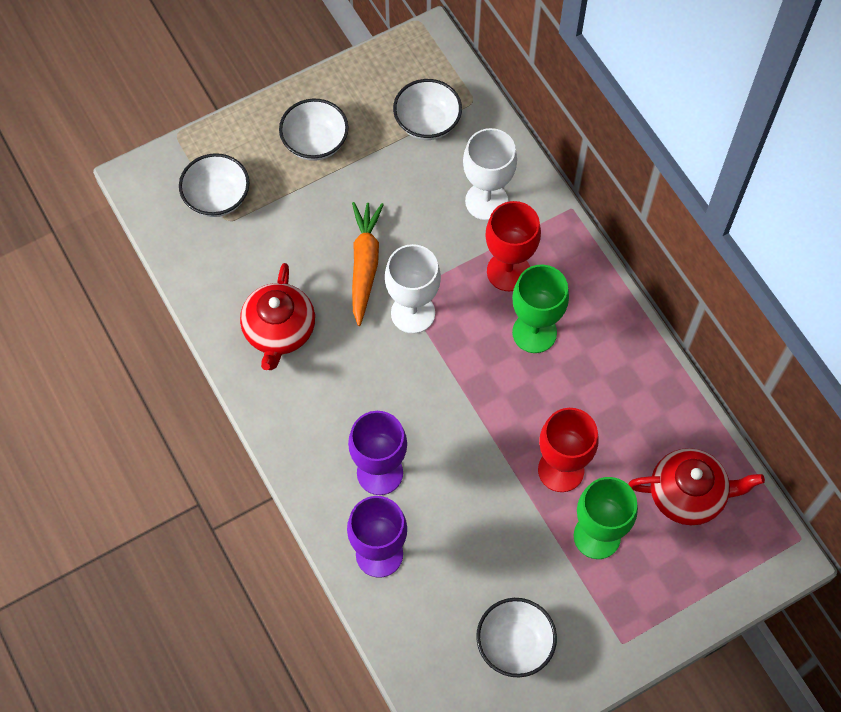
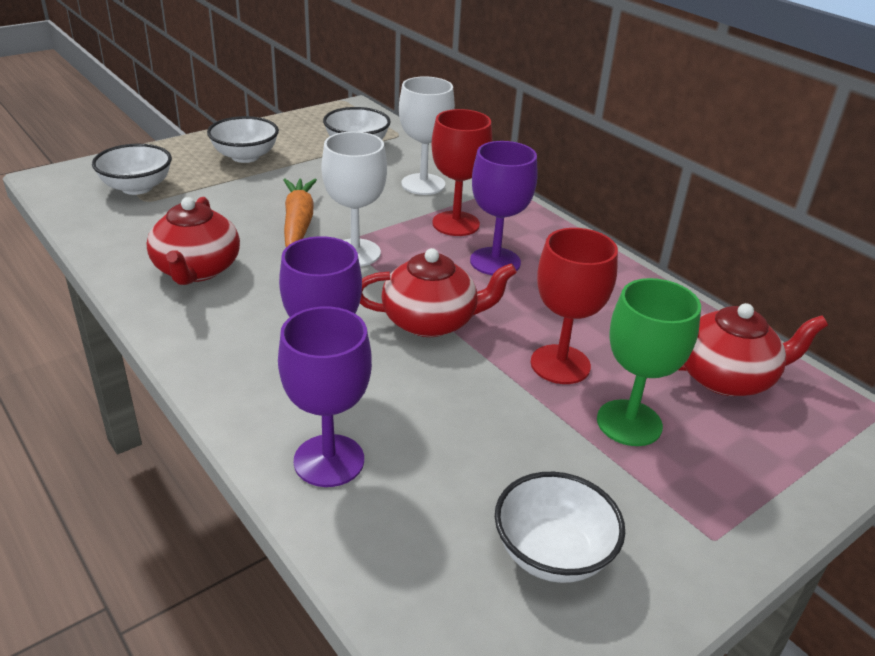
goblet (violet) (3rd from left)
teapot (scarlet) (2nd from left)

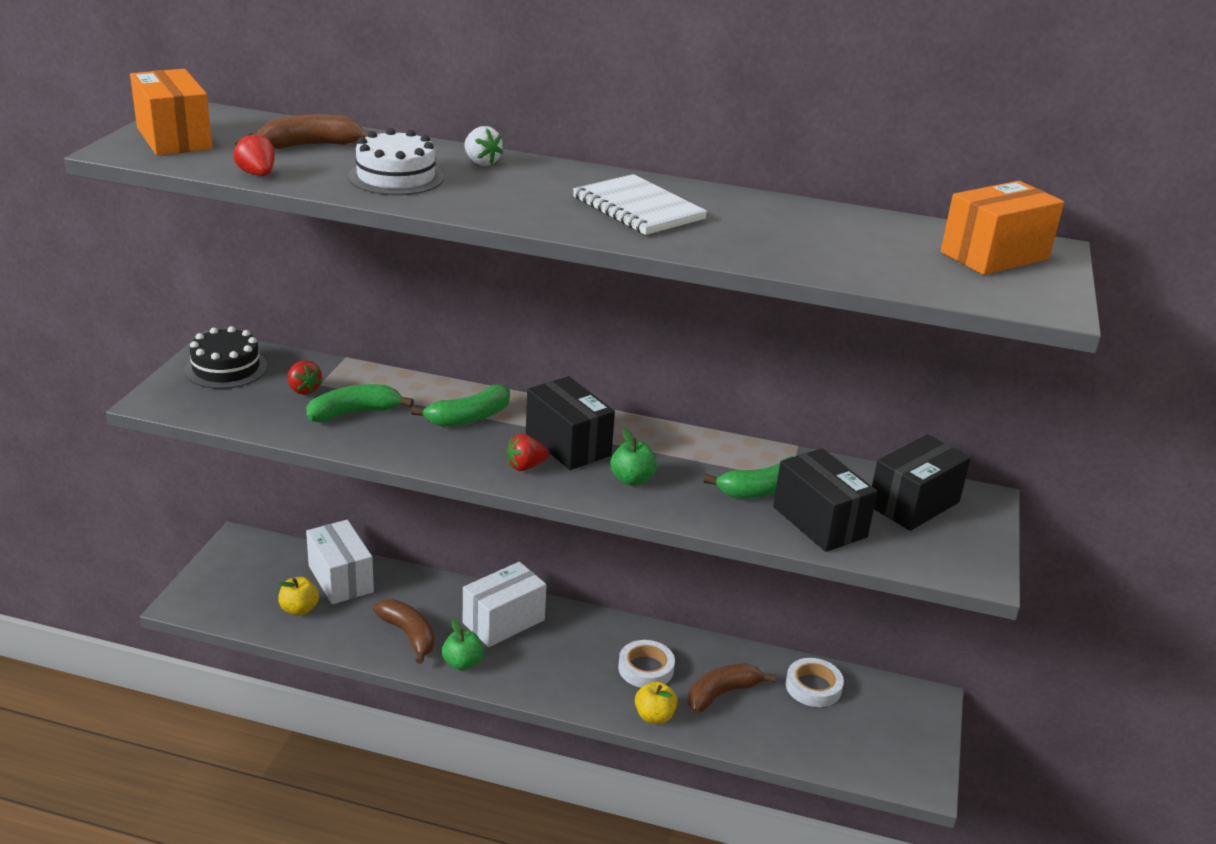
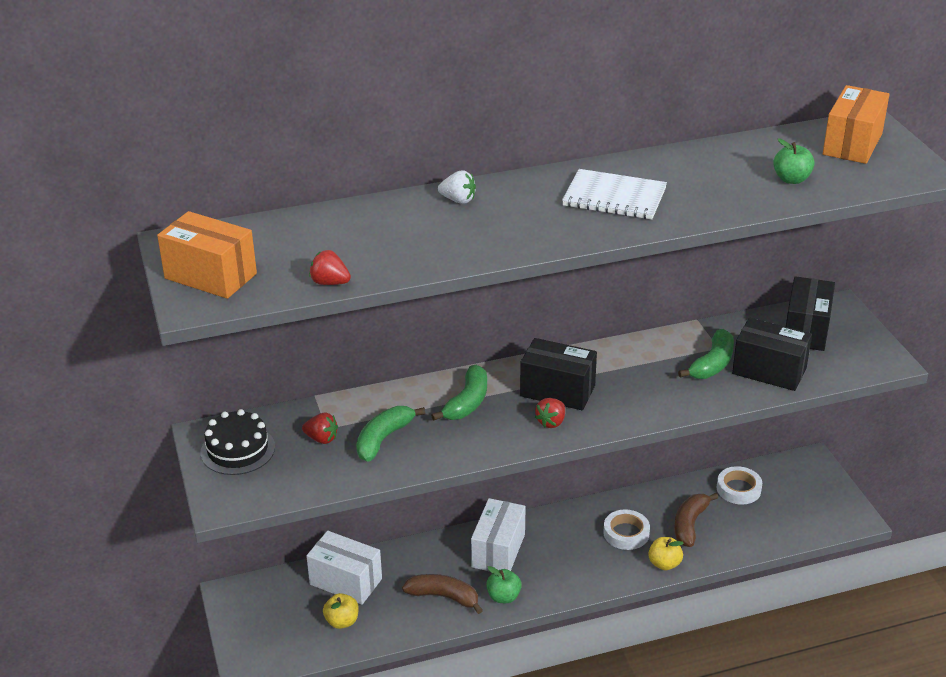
banana (russet) (1st from left in the first image)
layer cake (white)
apple (emerald) (2nd from left)

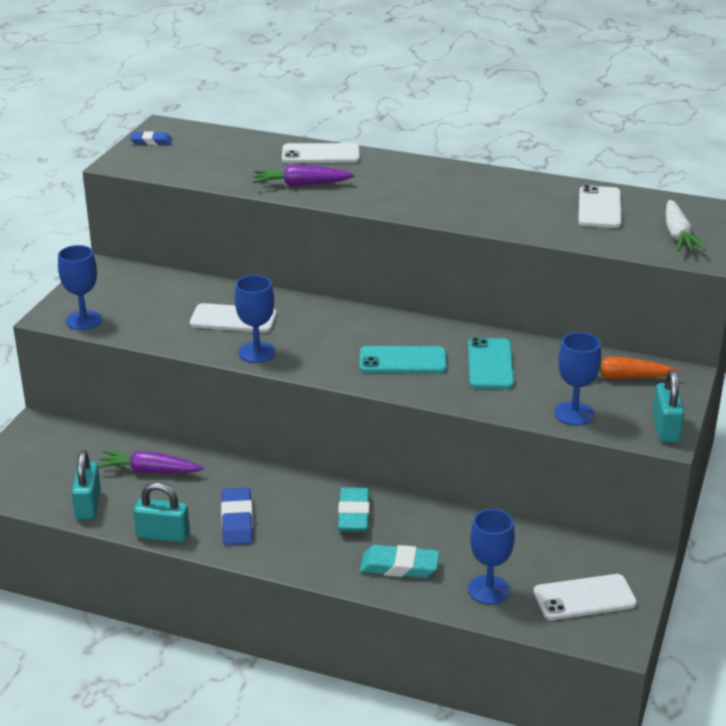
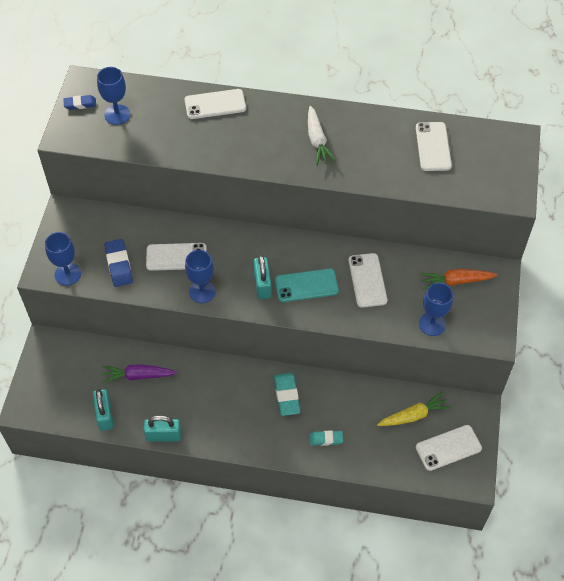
root vegetable (violet) (2nd from left in the first image)
root vegetable (white)
phone (white) (3rd from left)
small lock (turquoise) (3rd from left)
pencil eraser (blue) (2nd from left)
goblet (blue) (2nd from left)
pencil eraser (turquoise) (2nd from left)
root vegetable (bright yellow)

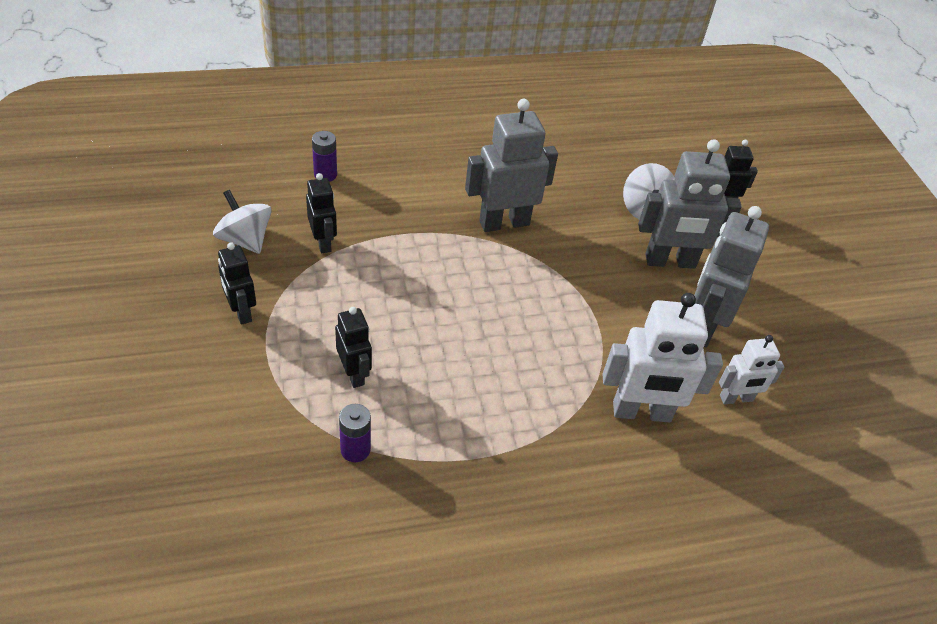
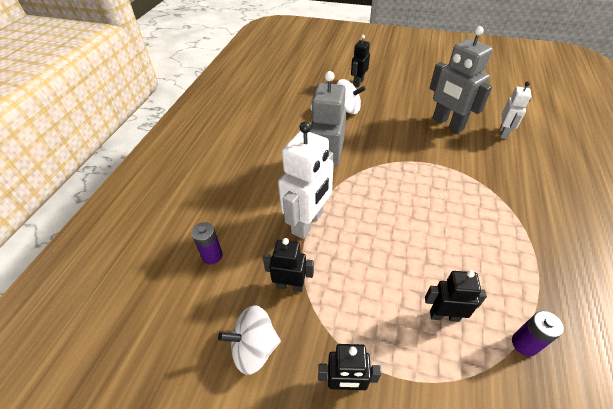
robot figure (grey) (2nd from left in the first image)
robot figure (white) (1st from left)

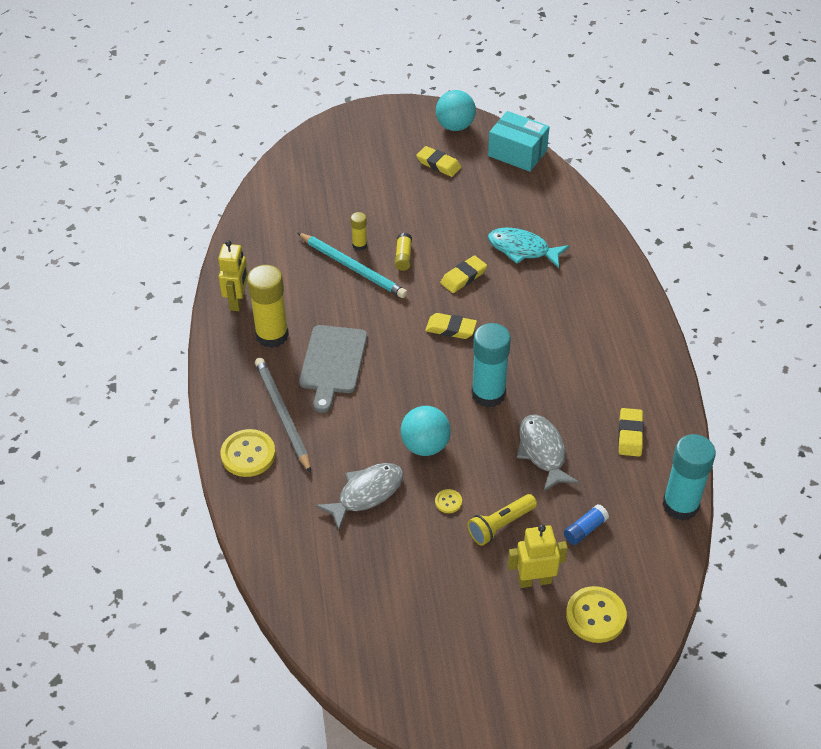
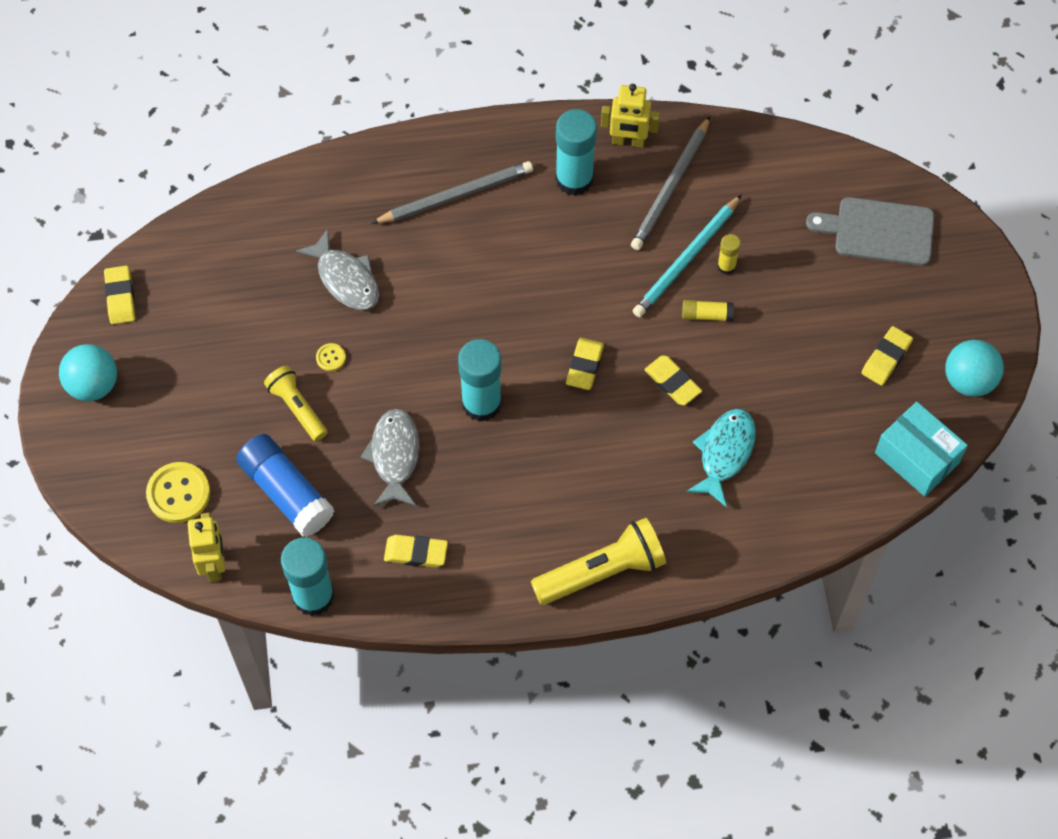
package (turquoise)
glue (turquoise) (3rd from left)
bread board (grey)
sphere (turquoise) (1st from left)
fish (grey) (2nd from left)
button (bright yellow) (1st from left in the first image)
glue (blue)
robot figure (bright yellow) (1st from left)
wooden pencil (grey) (2nd from left)
pencil eraser (bright yellow) (1st from left)
flashlight (bright yellow) (2nd from left)

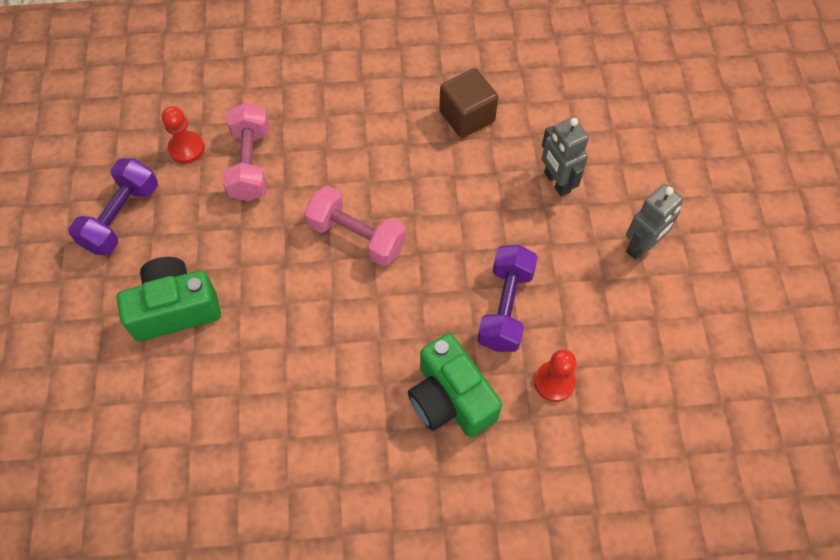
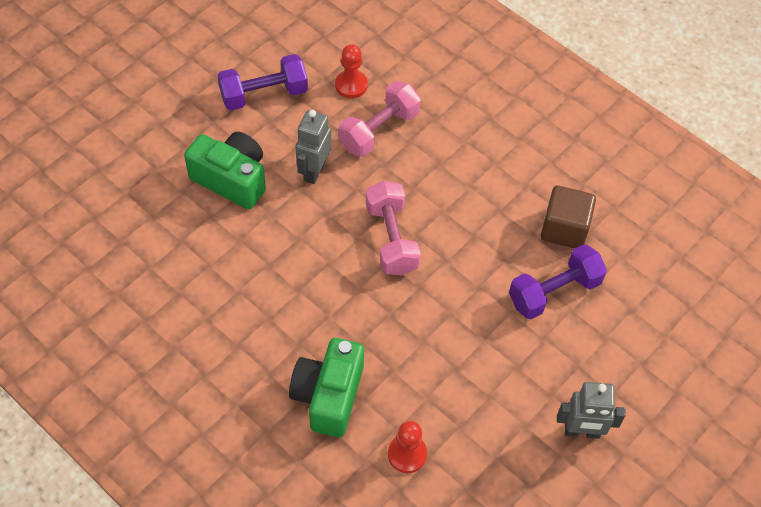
robot figure (grey) (1st from left)
dumbbell (violet) (2nd from left)

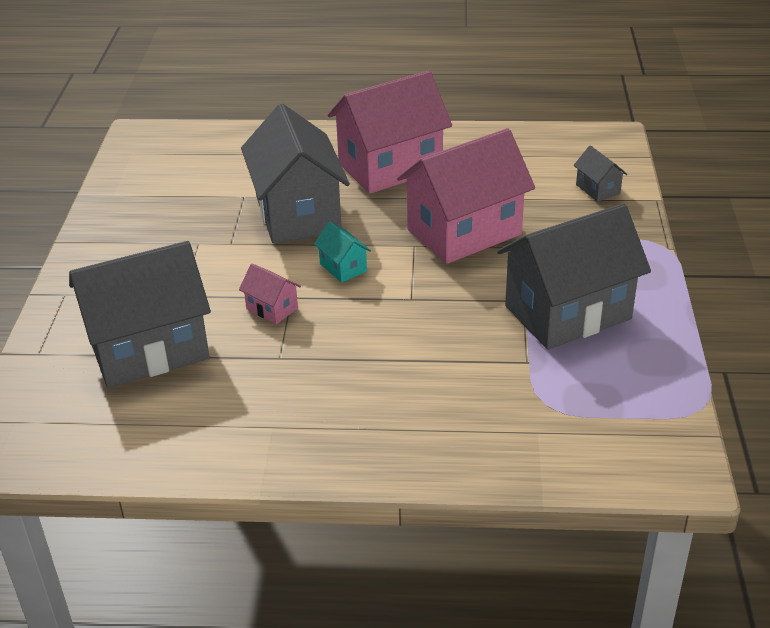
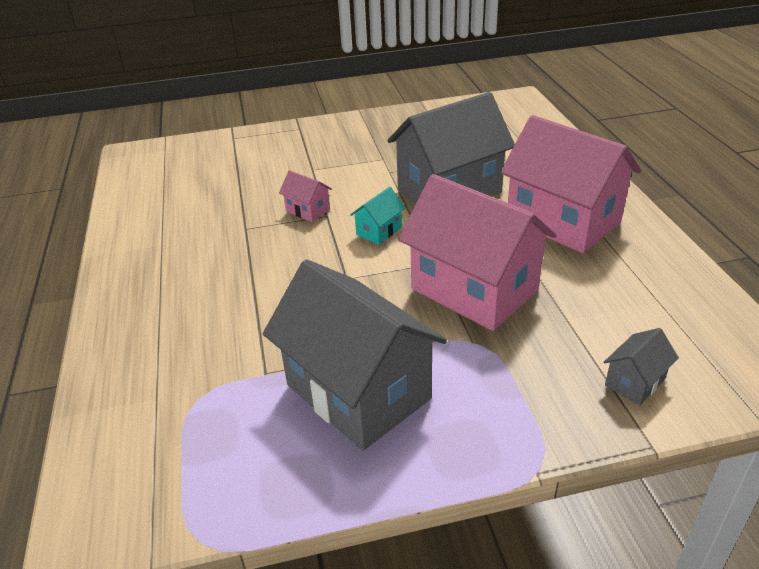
house (grey) (1st from left in the first image)
house (pink) (1st from left)

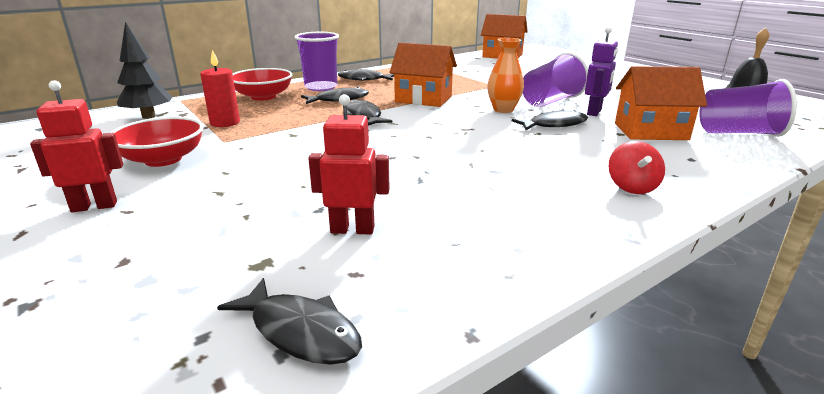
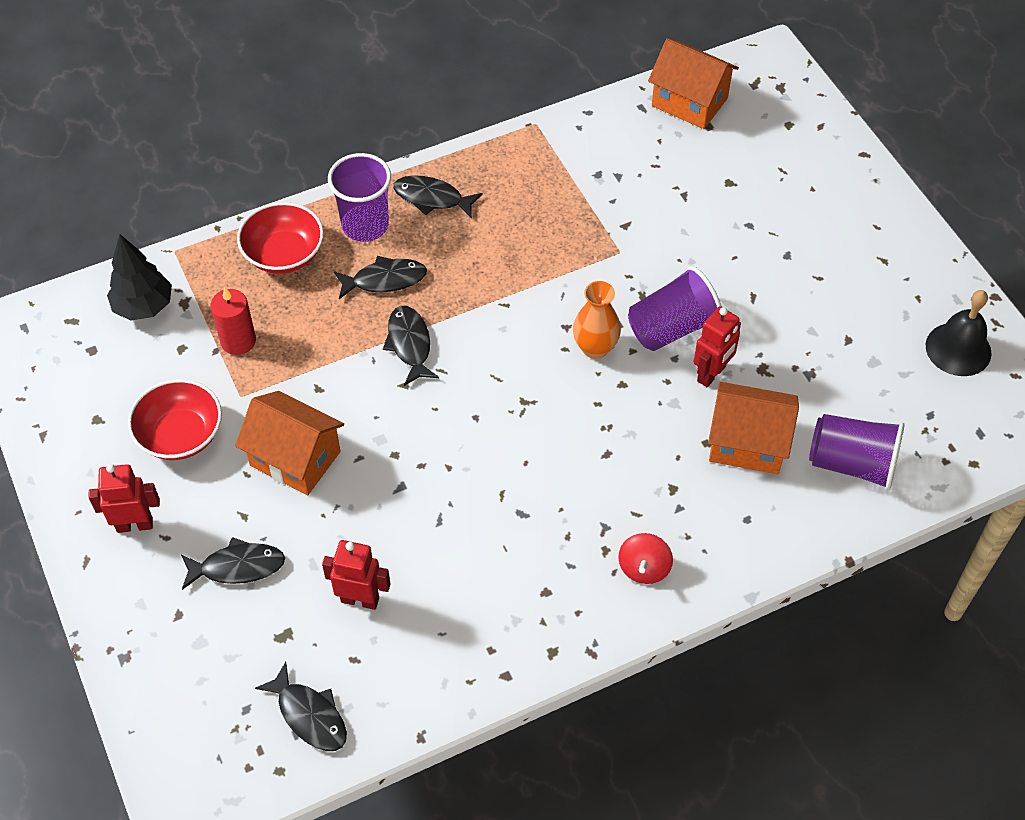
robot figure (scarlet) (3rd from left)
house (orange) (1st from left)
fish (ebony) (1st from left)

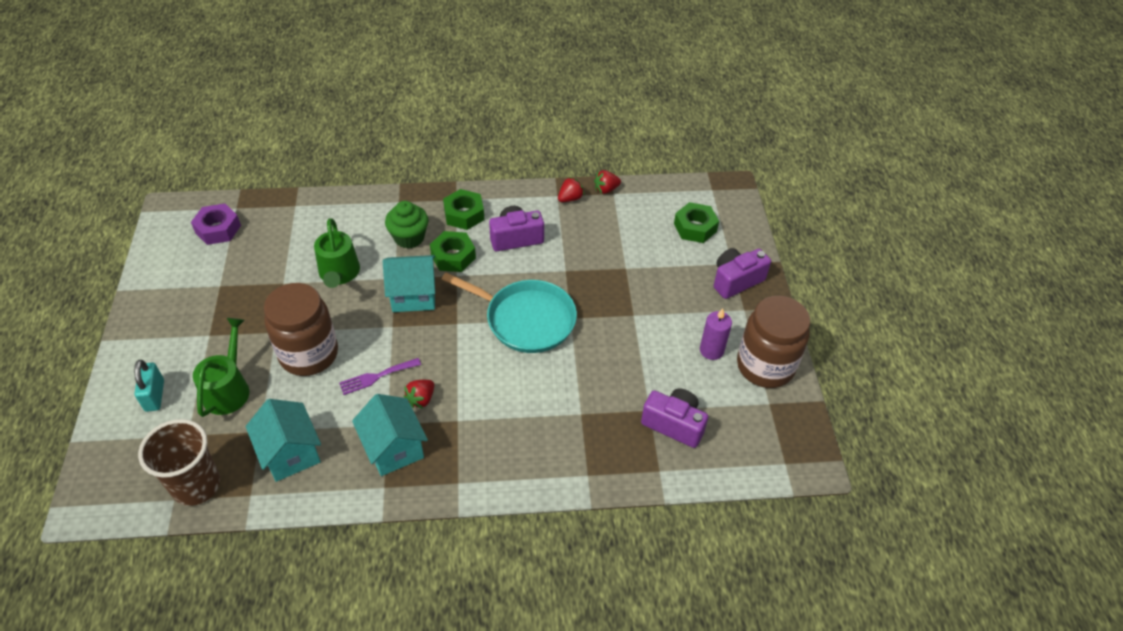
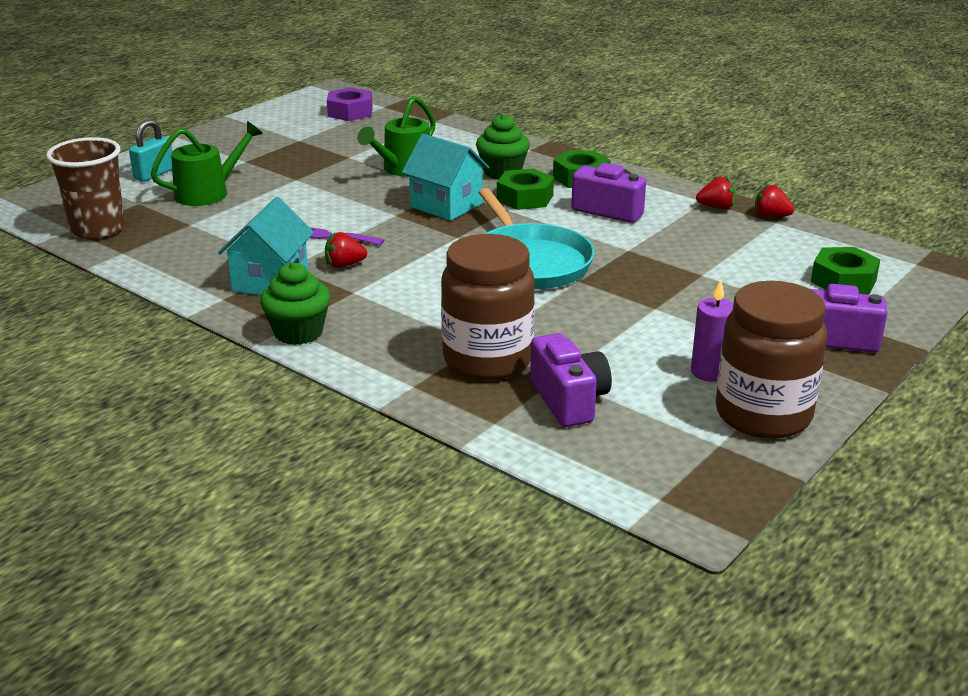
jar (russet) (1st from left)
house (turquoise) (1st from left in the first image)
muffin (emerald) (1st from left)

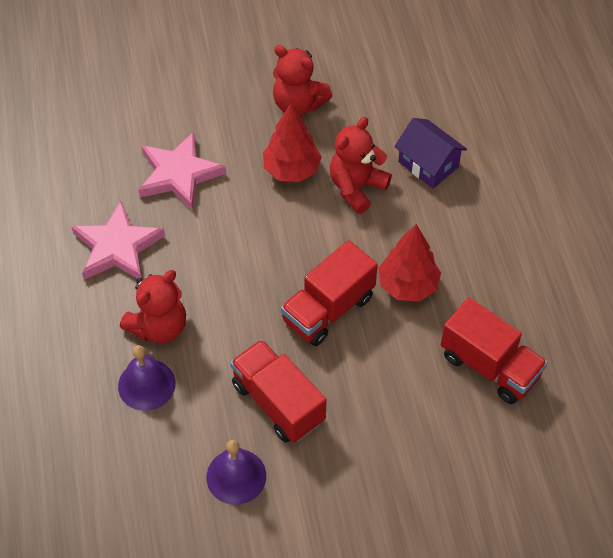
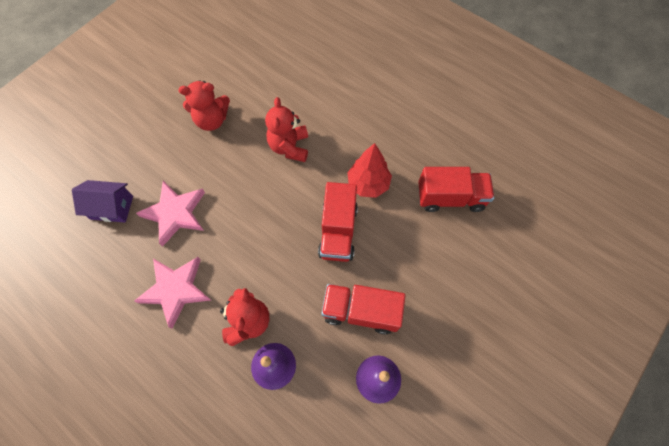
tree (scarlet) (1st from left in the first image)
house (violet)

